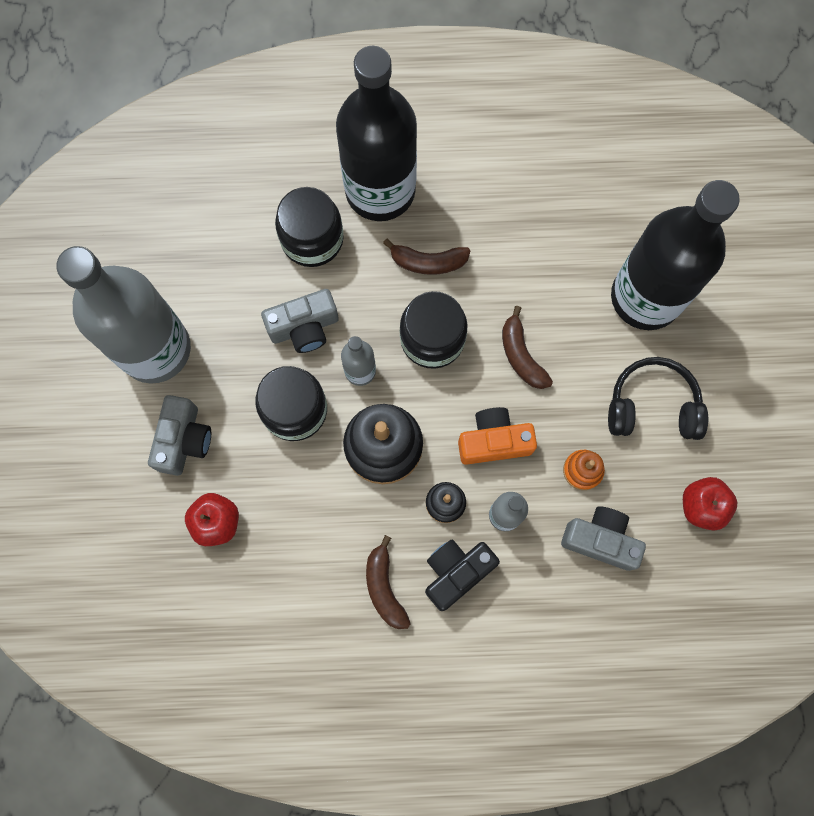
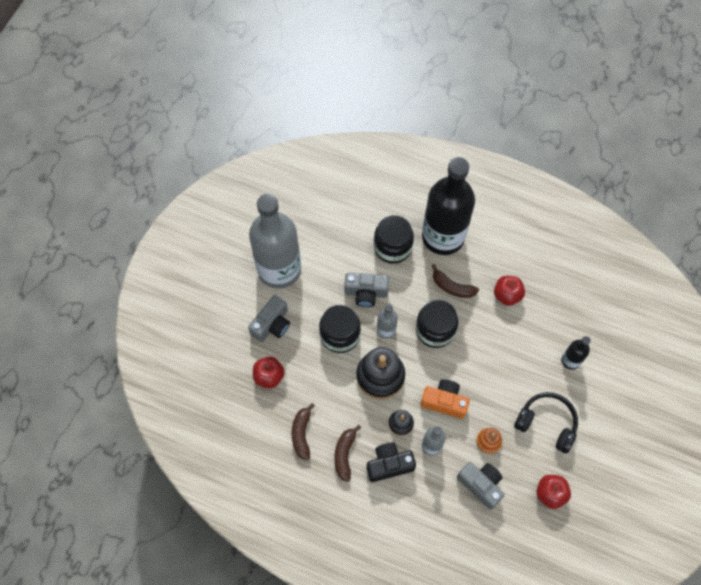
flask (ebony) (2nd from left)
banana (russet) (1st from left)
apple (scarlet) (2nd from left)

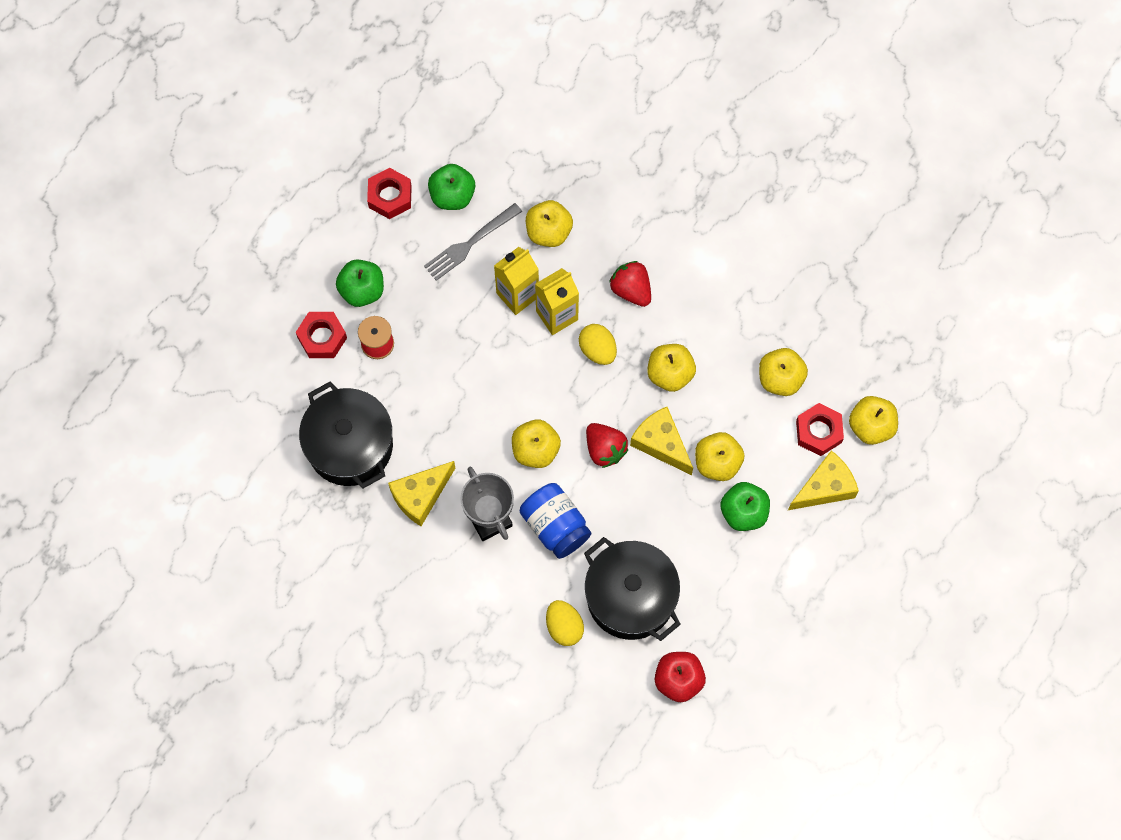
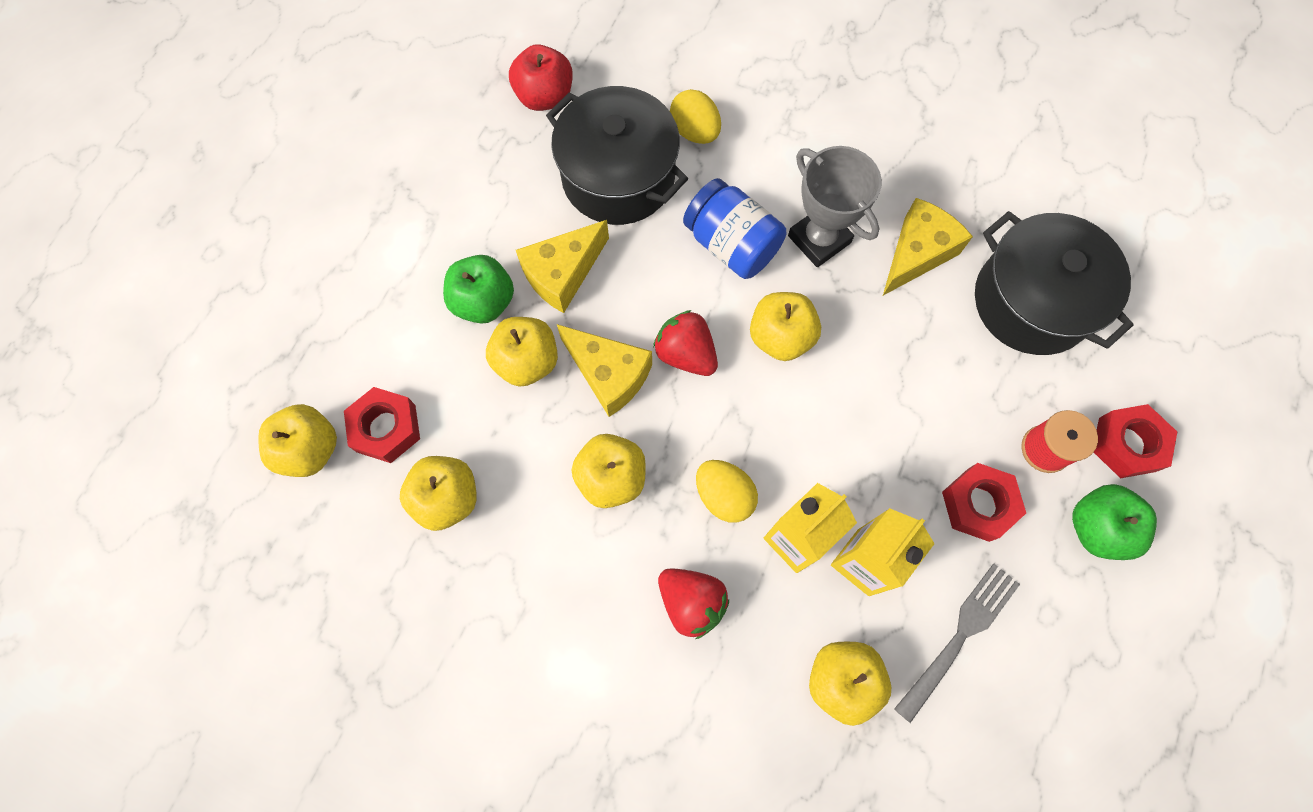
apple (emerald) (2nd from left in the first image)
hexagon nut (scarlet) (2nd from left)
piece of cheese (bright yellow) (1st from left)

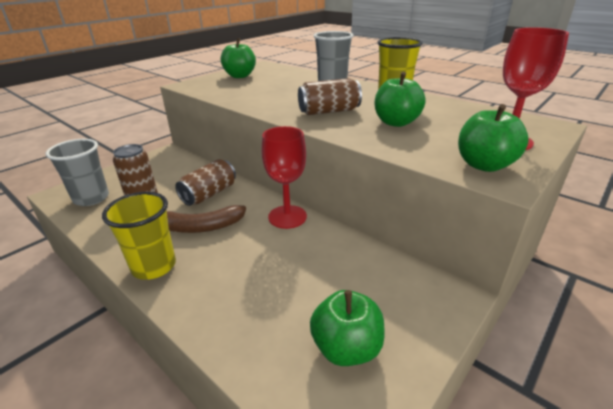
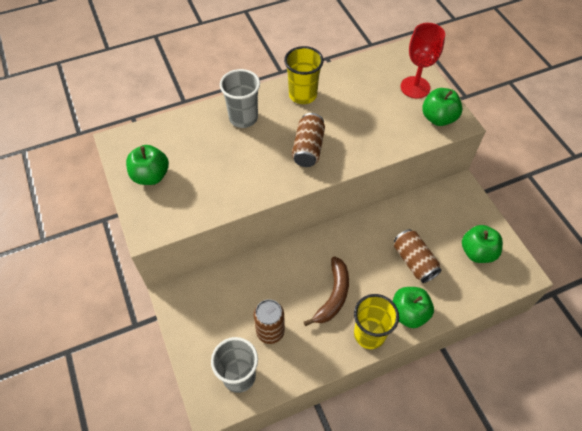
apple (emerald) (2nd from left)
goblet (scarlet) (1st from left in the first image)
soda can (russet) (3rd from left)

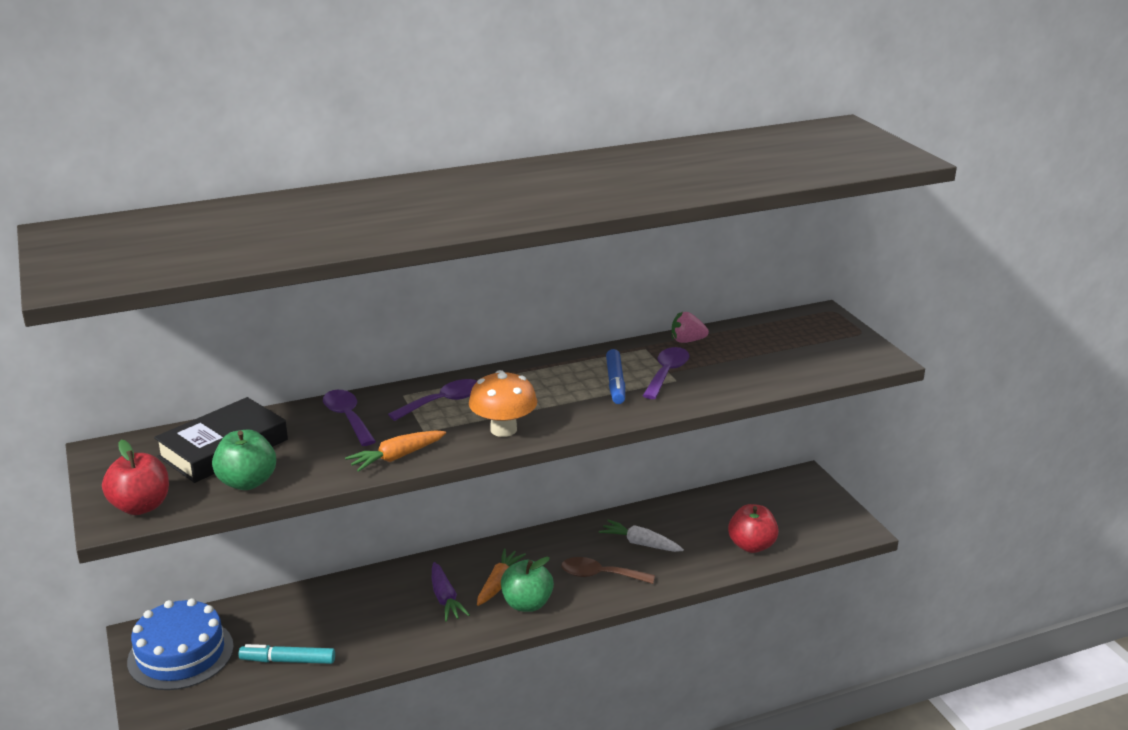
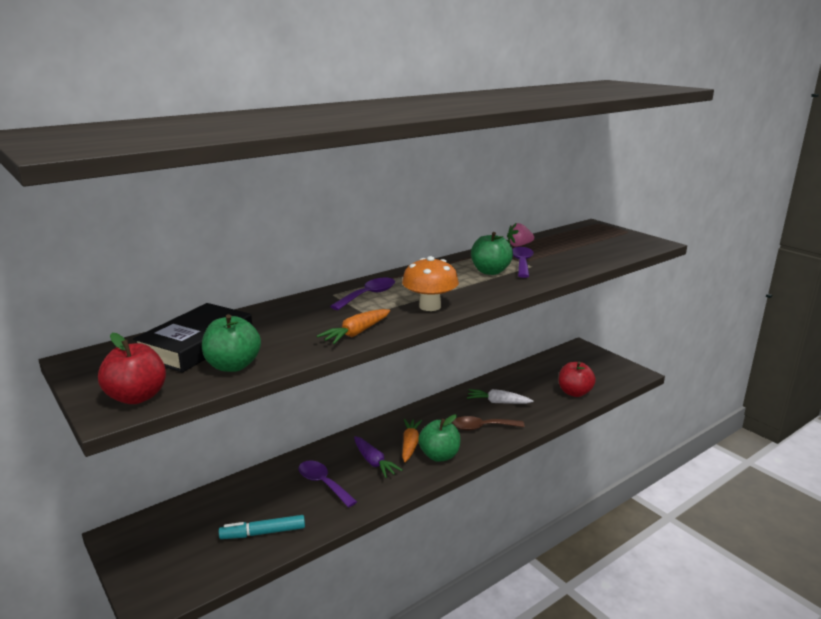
apple (emerald) (3rd from left)
tablespoon (violet) (1st from left)
layer cake (blue)

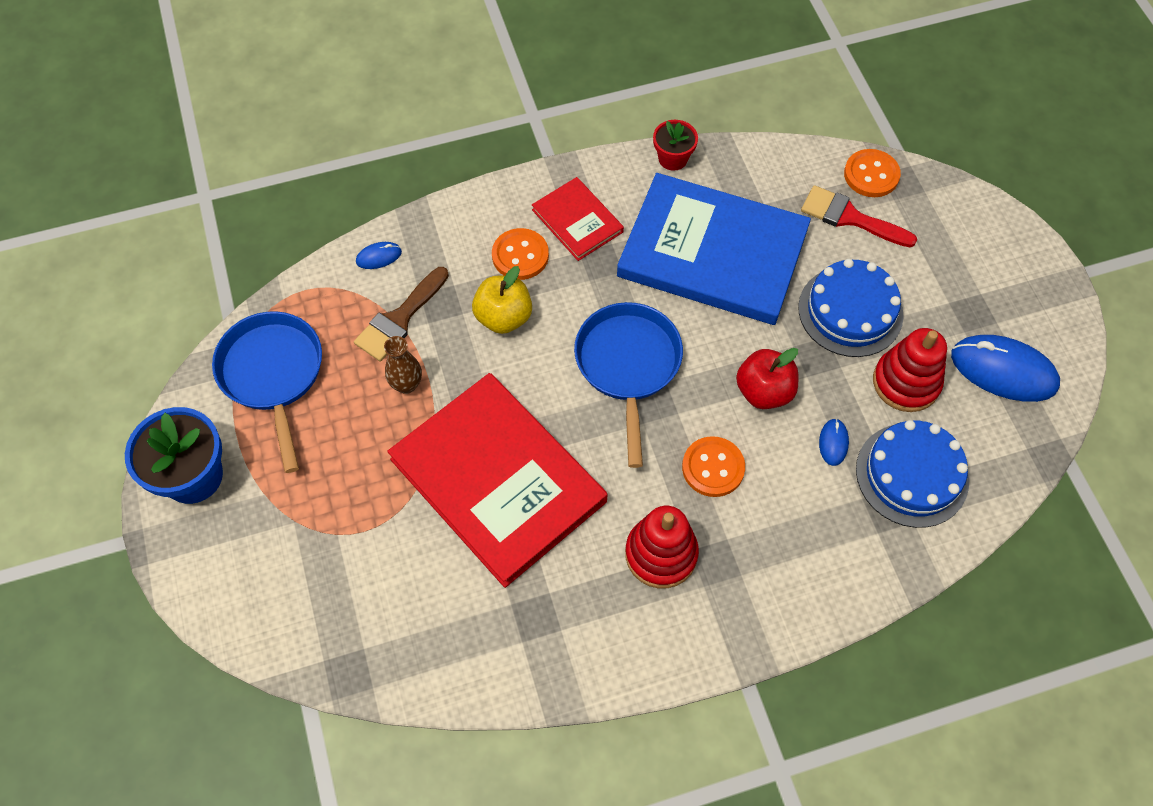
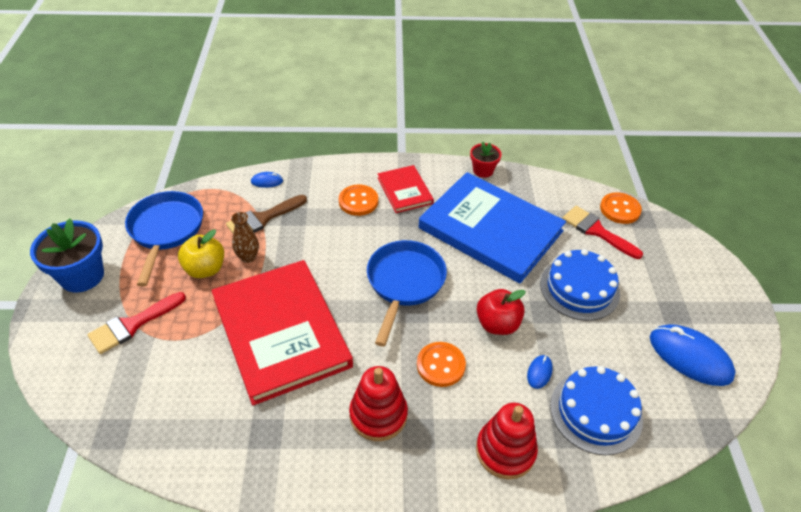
apple (bright yellow)
ring stacker (scarlet) (2nd from left)
paintbrush (scarlet) (1st from left)

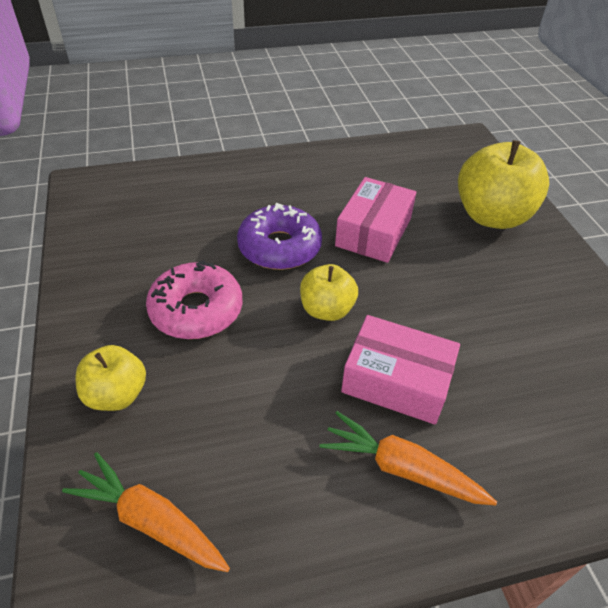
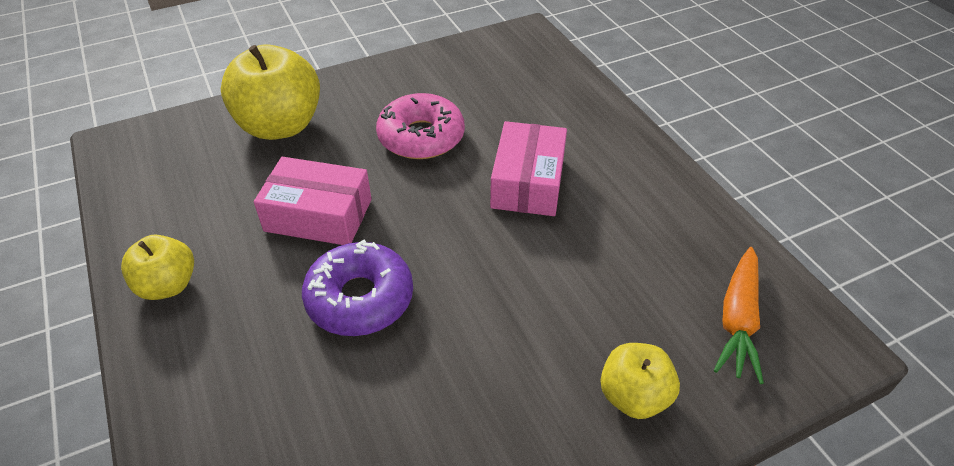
doughnut (pink)
apple (bright yellow) (1st from left)
root vegetable (orange) (2nd from left in the first image)

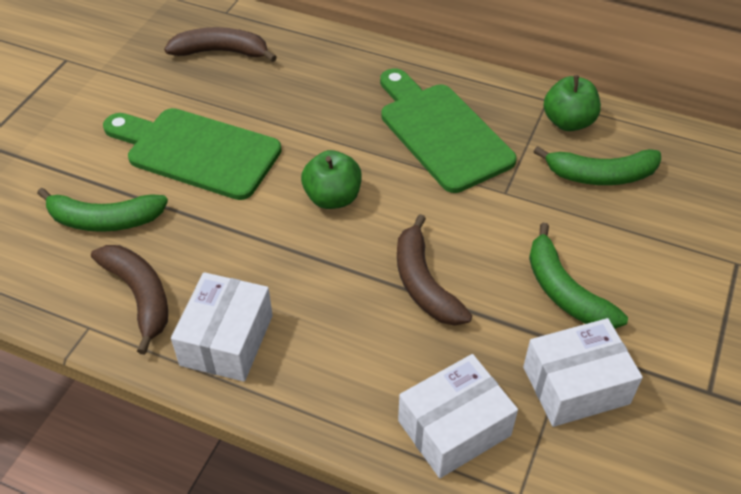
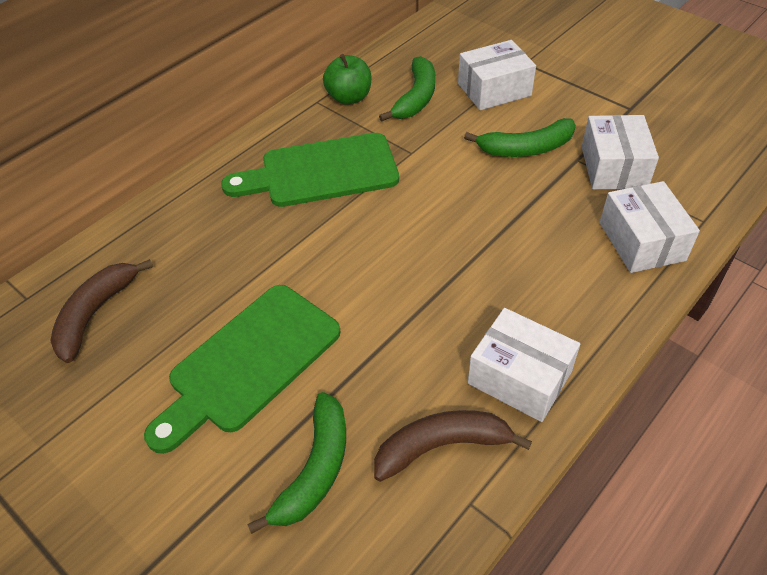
apple (emerald) (1st from left in the first image)
banana (russet) (3rd from left in the first image)
package (white) (1st from left)

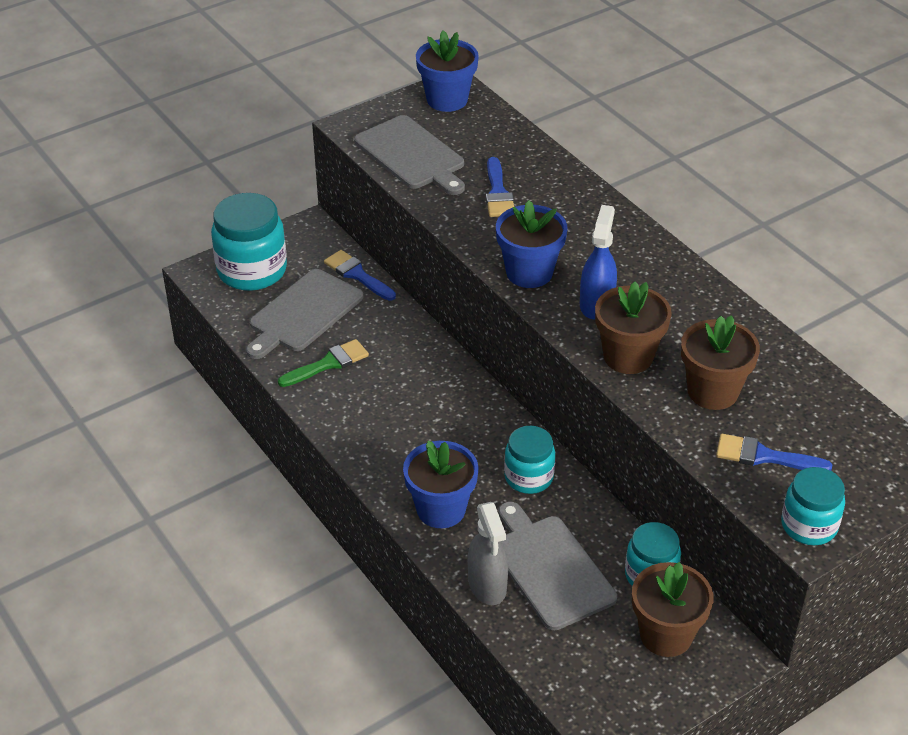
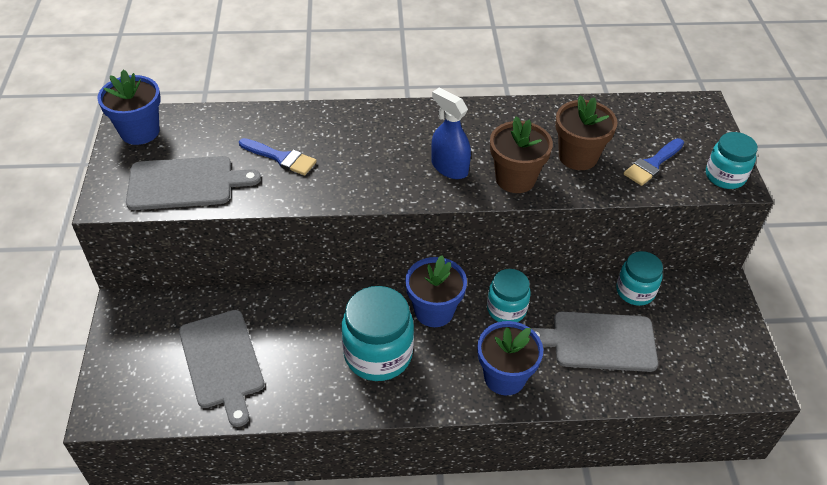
jar (turquoise) (1st from left)
plant pot (blue) (2nd from left)
paintbrush (blue) (1st from left in the first image)
paintbrush (emerald)
sprayer (grey)
plant pot (russet) (2nd from left in the first image)

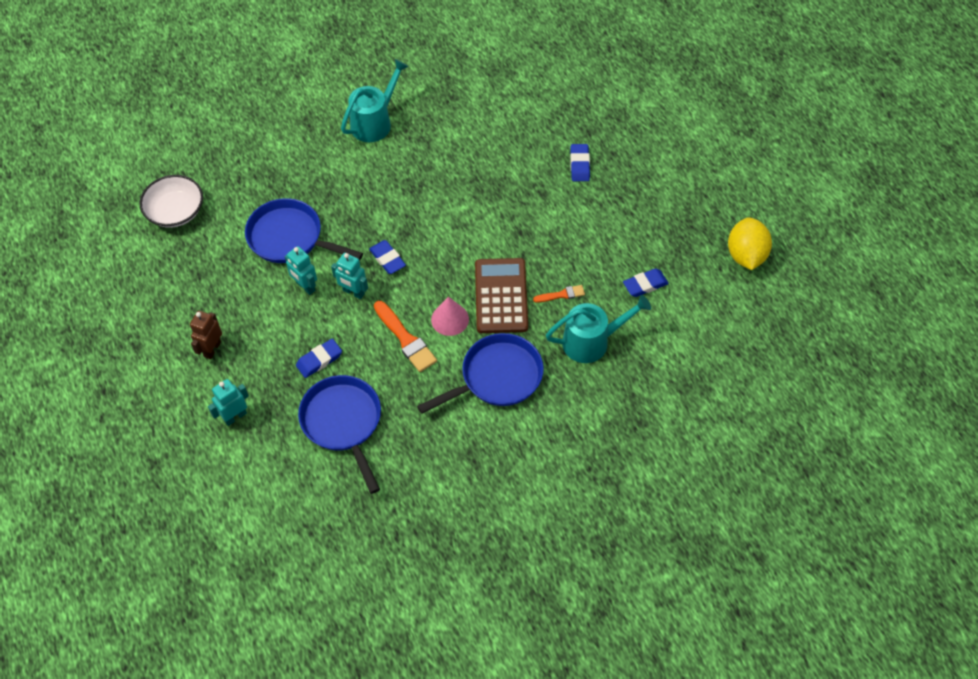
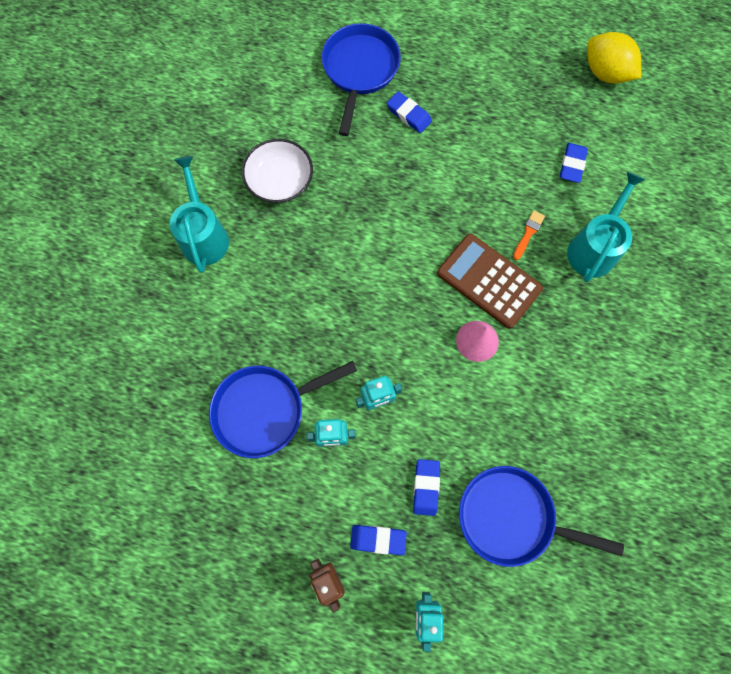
bowl (white)
pencil eraser (blue) (1st from left)
paintbrush (orange) (1st from left in the first image)
pan (blue) (2nd from left)

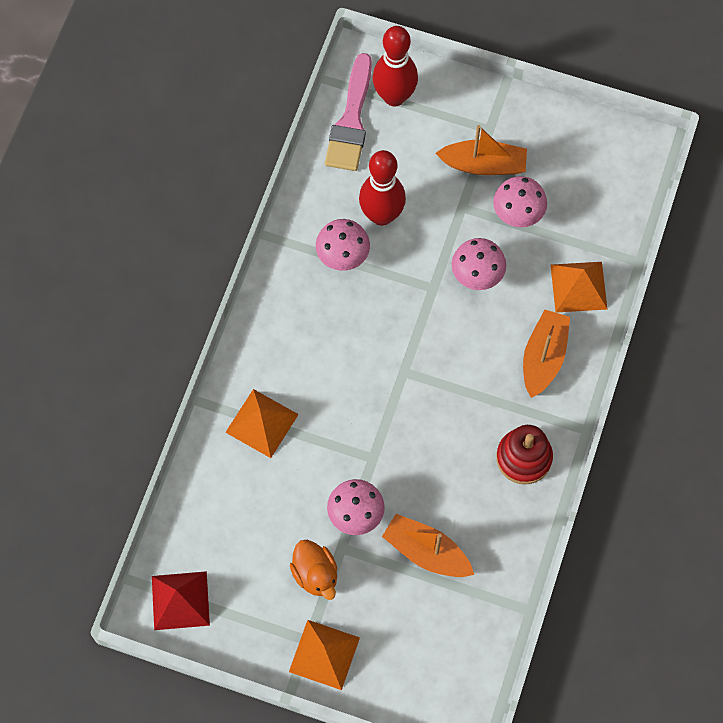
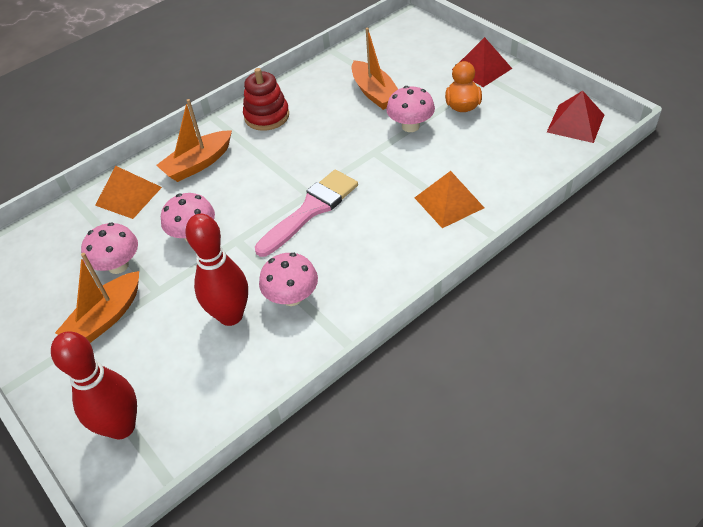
paintbrush (pink)
sailboat (orange) (1st from left)
solid pyramid (scarlet) (1st from left)

